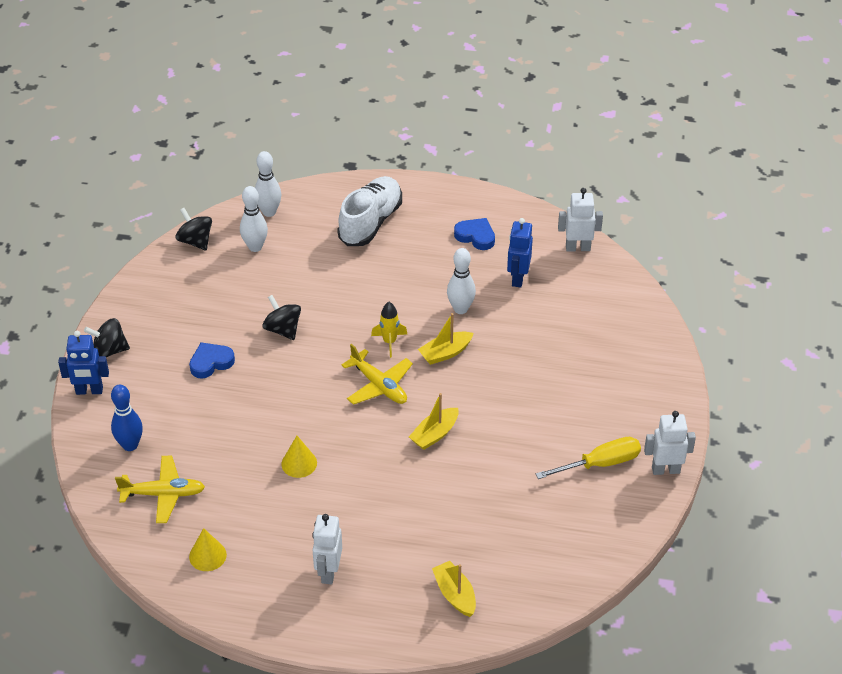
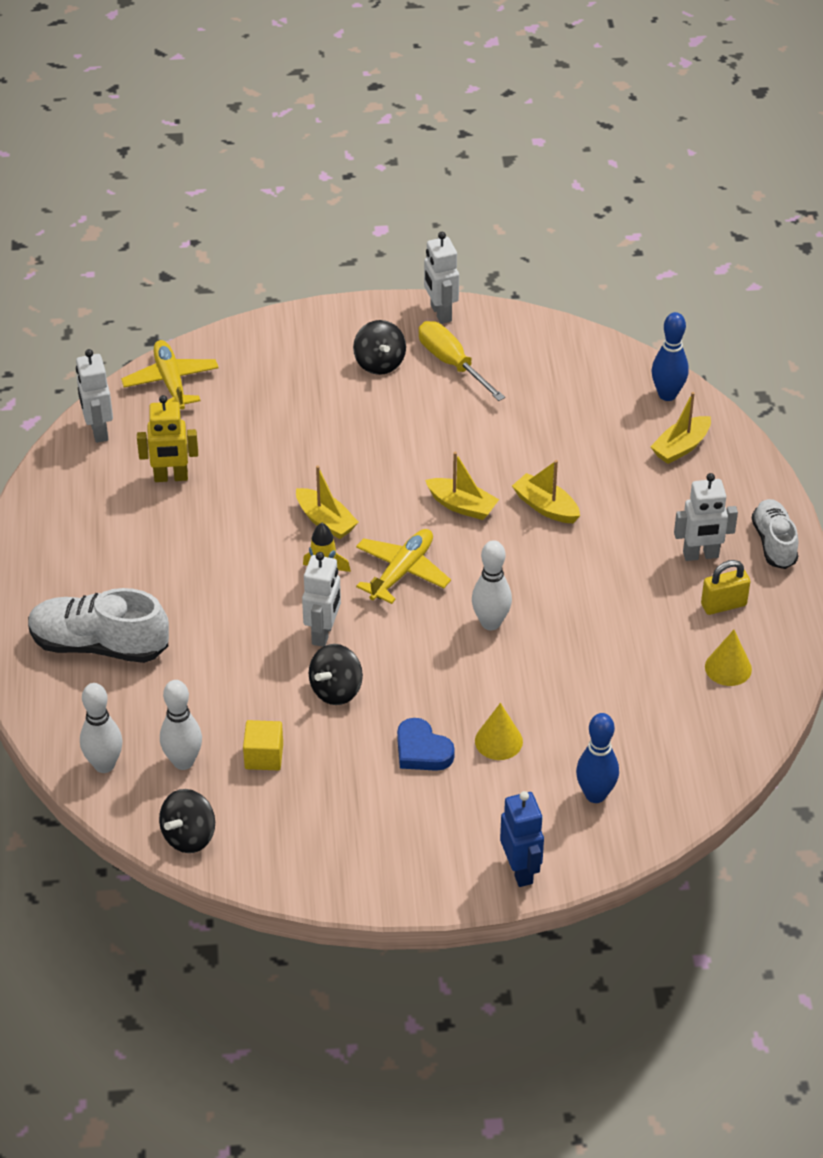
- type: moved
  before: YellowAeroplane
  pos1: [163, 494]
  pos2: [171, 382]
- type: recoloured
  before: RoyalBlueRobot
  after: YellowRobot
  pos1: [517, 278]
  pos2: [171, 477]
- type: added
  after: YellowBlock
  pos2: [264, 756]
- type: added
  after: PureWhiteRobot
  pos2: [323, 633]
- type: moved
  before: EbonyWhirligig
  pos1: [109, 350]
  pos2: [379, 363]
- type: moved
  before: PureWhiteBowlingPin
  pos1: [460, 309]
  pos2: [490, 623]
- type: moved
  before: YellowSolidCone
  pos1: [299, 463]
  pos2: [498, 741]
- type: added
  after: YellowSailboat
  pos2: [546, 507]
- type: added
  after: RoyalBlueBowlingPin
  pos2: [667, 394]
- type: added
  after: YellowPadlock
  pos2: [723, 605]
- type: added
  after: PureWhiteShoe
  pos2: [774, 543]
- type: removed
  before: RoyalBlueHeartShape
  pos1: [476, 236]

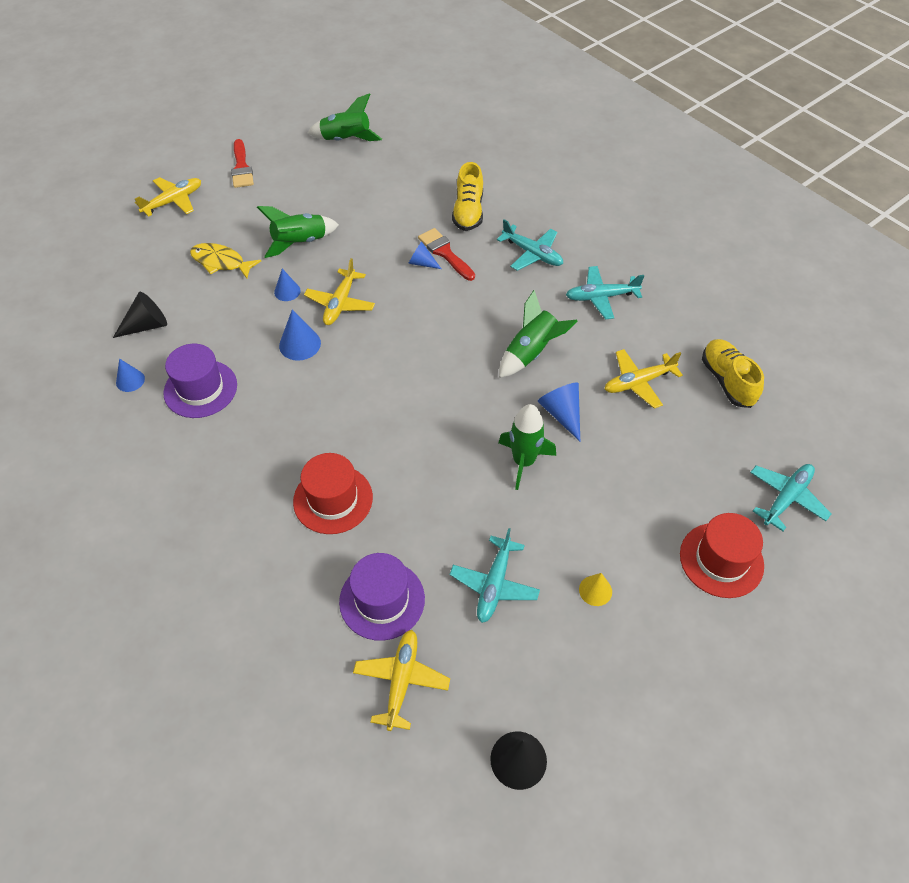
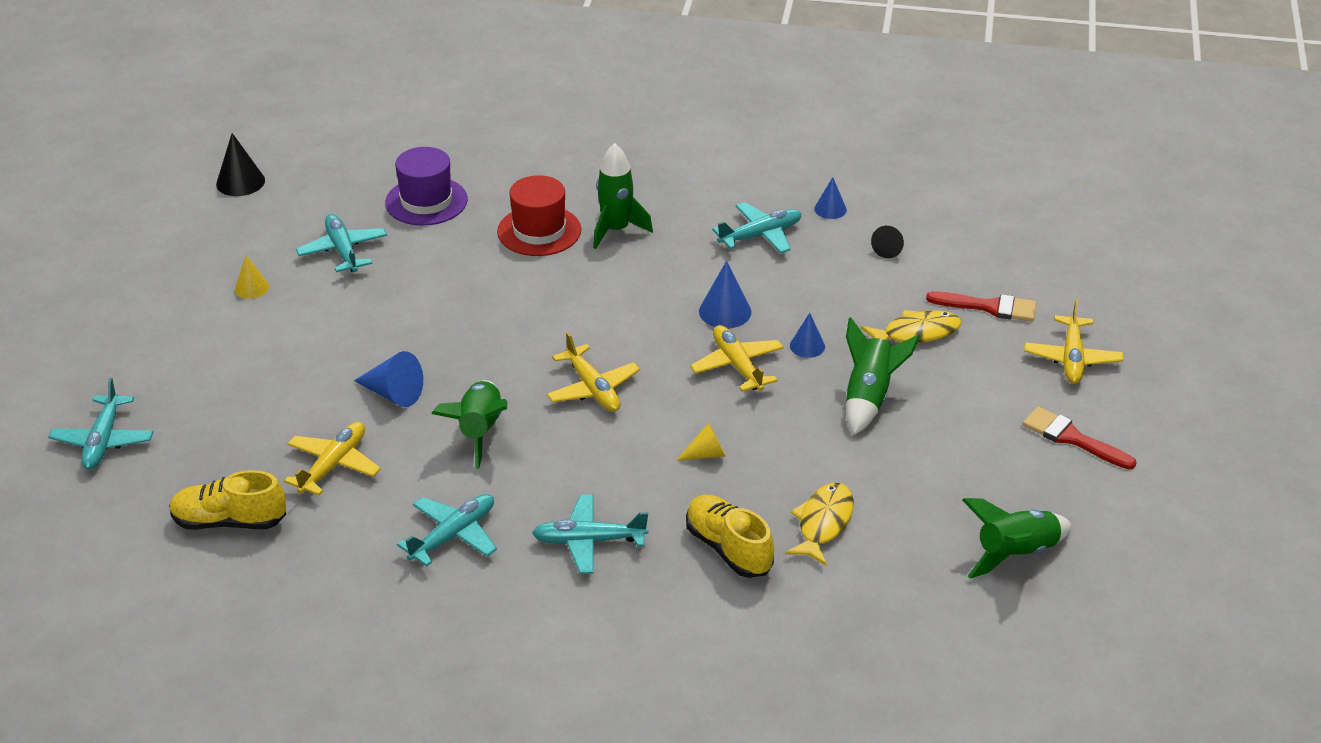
- type: turned
  before: YellowShoe
  pos1: [727, 381]
  pos2: [229, 521]
  turn: 150
- type: moved
  before: YellowAeroplane
  pos1: [401, 680]
  pos2: [593, 389]
- type: moved
  before: LeafGreenSpaceship
  pos1: [524, 461]
  pos2: [616, 230]
- type: recoloured
  before: RoyalBlueSolidCone
  after: YellowSolidCone
  pos1: [422, 263]
  pos2: [706, 454]
- type: replaced
  before: PurpleTopHat
  after: TurquoiseAeroplane
  pos1: [200, 389]
  pos2: [761, 235]
- type: added
  after: YellowToyFish
  pos2: [823, 523]
- type: resized
  before: EbonySolidCone
  pos1: [146, 326]
  pos2: [889, 248]
  scale: 0.66
- type: moved
  before: RedPaintbrush
  pos1: [445, 253]
  pos2: [989, 307]
- type: removed
  before: RedTopHat
  pos1: [721, 560]

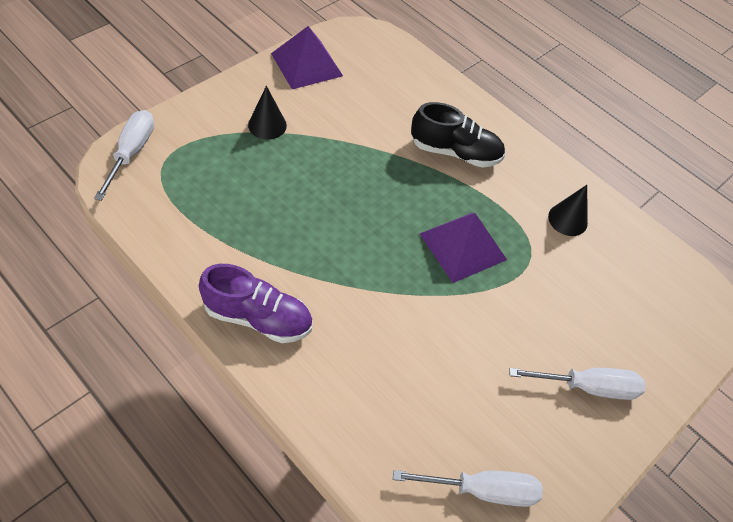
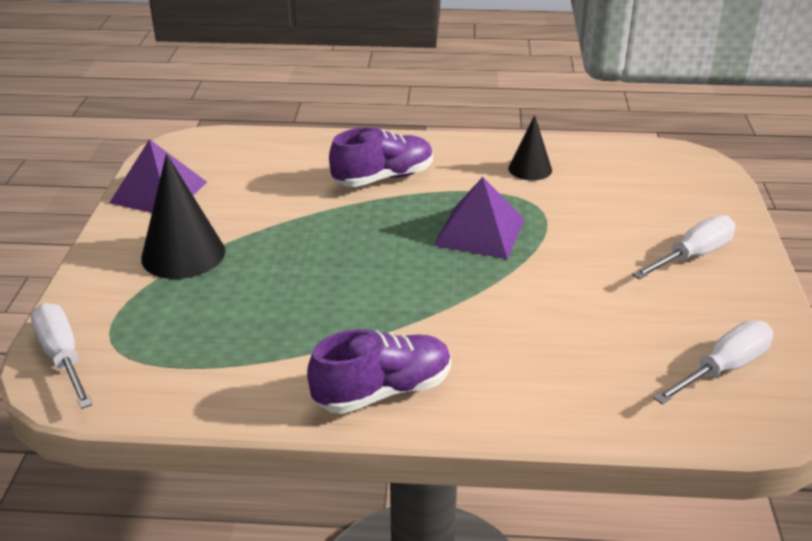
- type: resized
  before: EbonySolidCone
  pos1: [267, 125]
  pos2: [183, 254]
  scale: 1.67
- type: recoloured
  before: EbonyShoe
  after: PurpleShoe
  pos1: [455, 152]
  pos2: [383, 178]

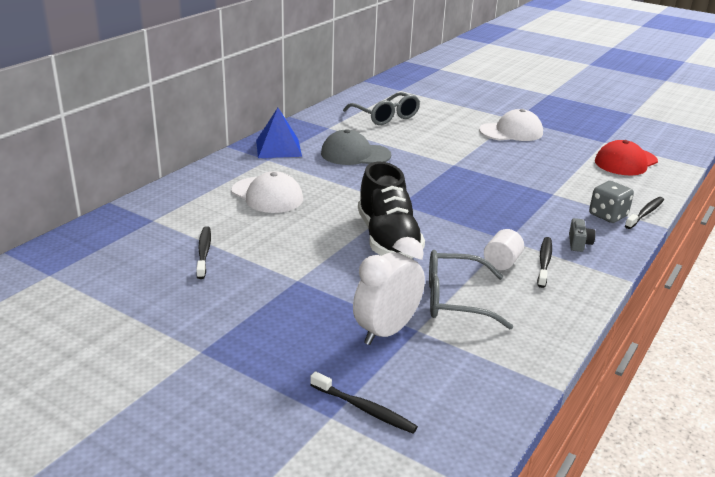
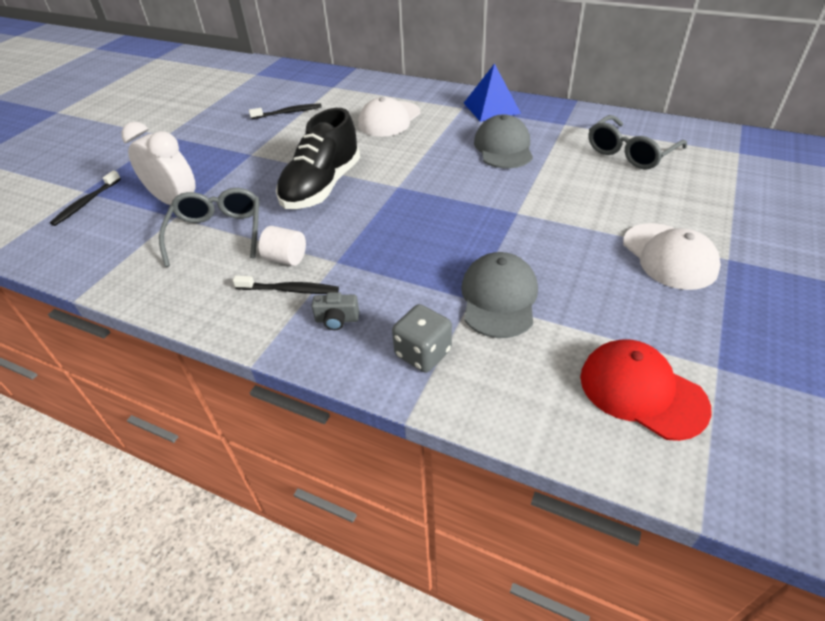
- type: turned
  before: EbonyShoe
  pos1: [388, 239]
  pos2: [322, 187]
  turn: -45
- type: added
  after: GrayBaseballCap
  pos2: [499, 298]
- type: removed
  before: EbonyToothBrush
  pos1: [645, 213]

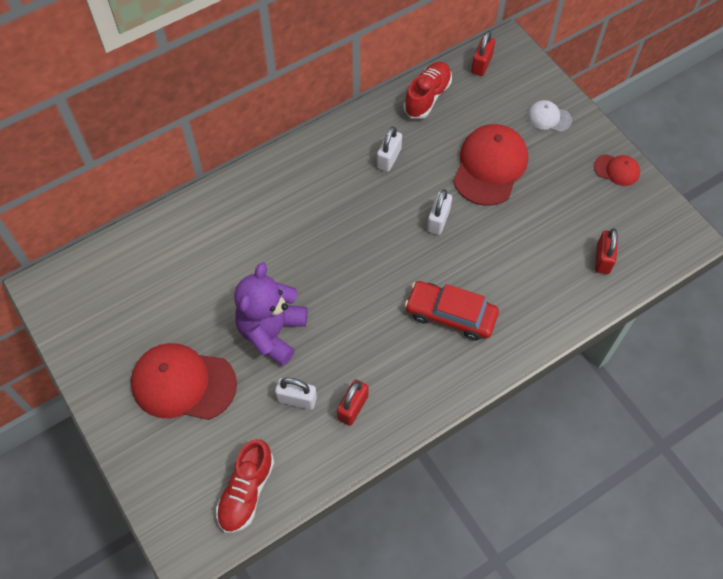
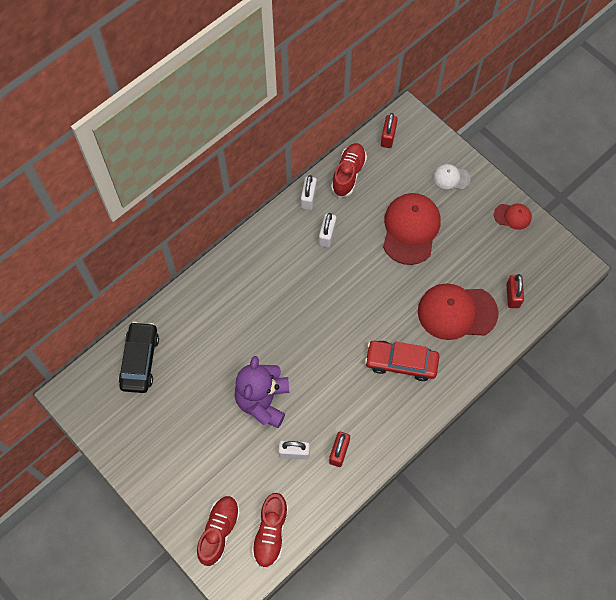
- type: added
  after: EbonyToyCar
  pos2: [140, 360]
- type: added
  after: RedShoe
  pos2: [219, 531]
- type: moved
  before: PureWhitePadlock
  pos1: [438, 220]
  pos2: [308, 198]
- type: moved
  before: RedBaseballCap
  pos1: [183, 383]
  pos2: [457, 312]

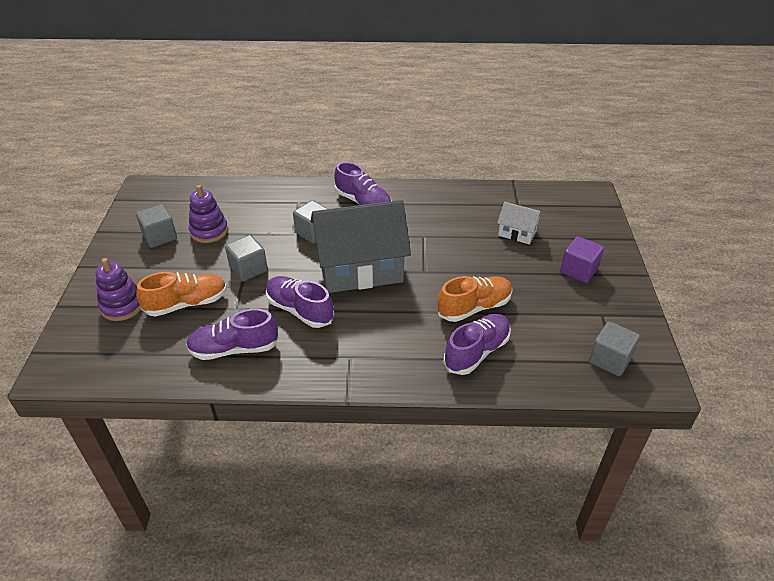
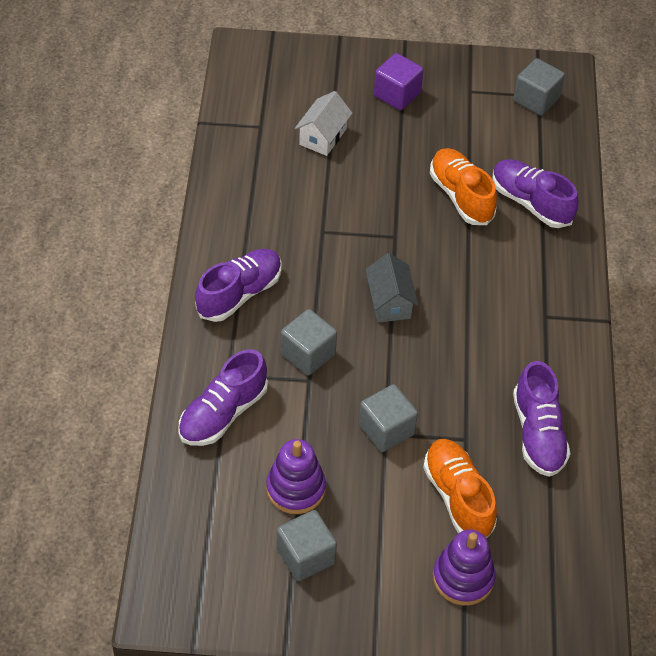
- type: moved
  before: PurpleShoe
  pos1: [299, 310]
  pos2: [223, 413]
- type: resized
  before: GrayToyHouse
  pos1: [360, 269]
  pos2: [389, 302]
  scale: 0.45

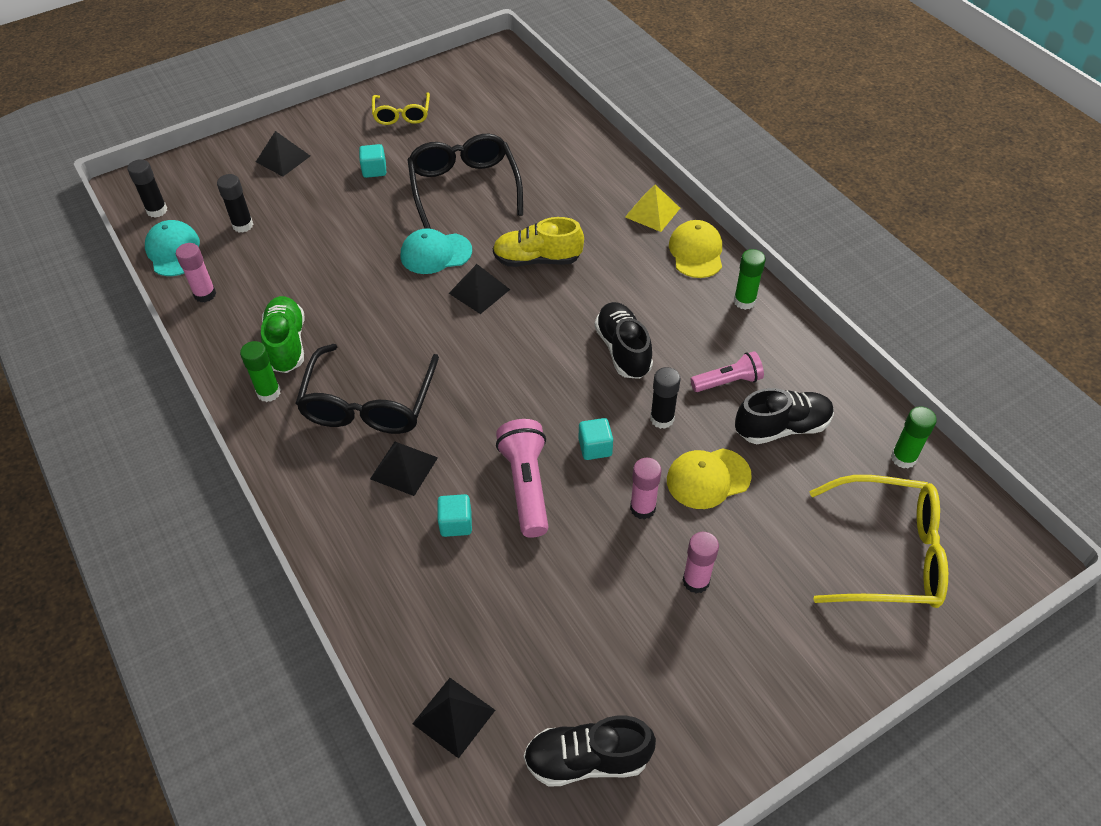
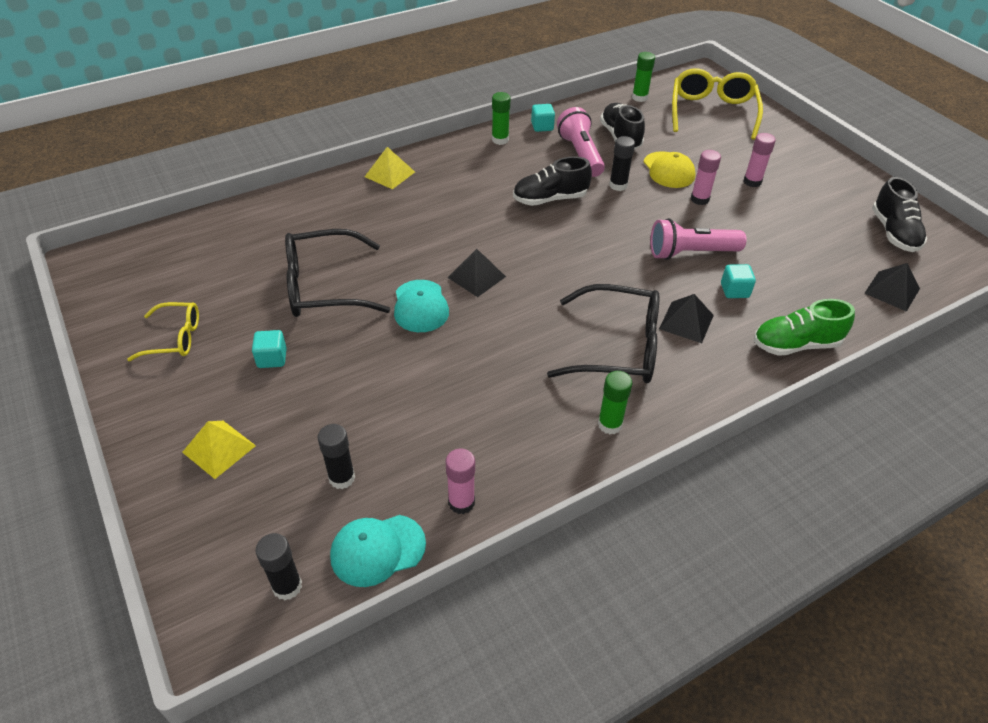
- type: recoloured
  before: EbonyPyramid
  after: YellowPyramid
  pos1: [283, 159]
  pos2: [219, 448]
- type: moved
  before: TurquoiseBlock
  pos1: [595, 447]
  pos2: [542, 126]
- type: resized
  before: RosyTorch
  pos1: [728, 382]
  pos2: [580, 154]
  scale: 1.53
- type: moved
  before: LeafGreenShoe
  pos1: [287, 344]
  pos2: [795, 344]
- type: removed
  before: YellowShoe
  pos1: [537, 259]
- type: removed
  before: YellowBaseballCap
  pos1: [696, 252]

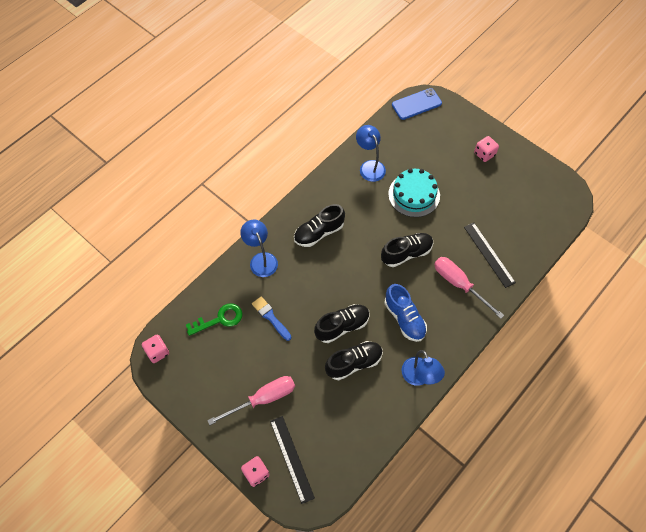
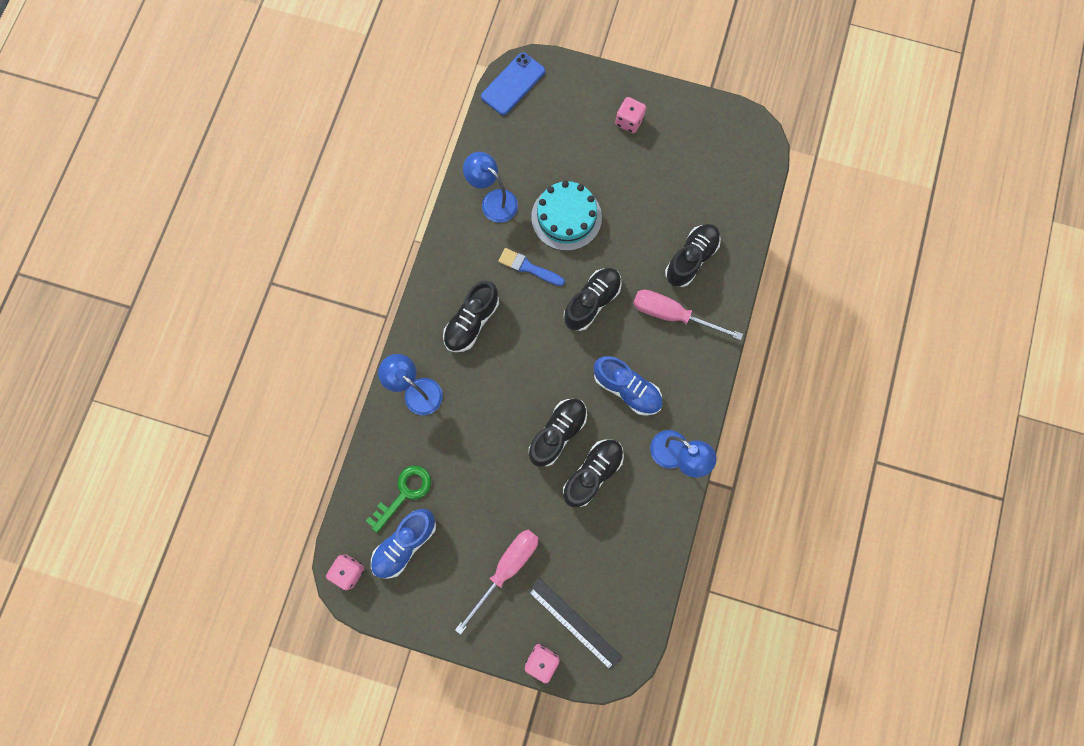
- type: added
  after: RoyalBlueShoe
  pos2: [405, 543]
- type: moved
  before: RoyalBluePaintbrush
  pos1: [270, 317]
  pos2: [528, 267]
- type: replaced
  before: EbonyStraightedge
  after: EbonyShoe
  pos1: [489, 254]
  pos2: [690, 259]

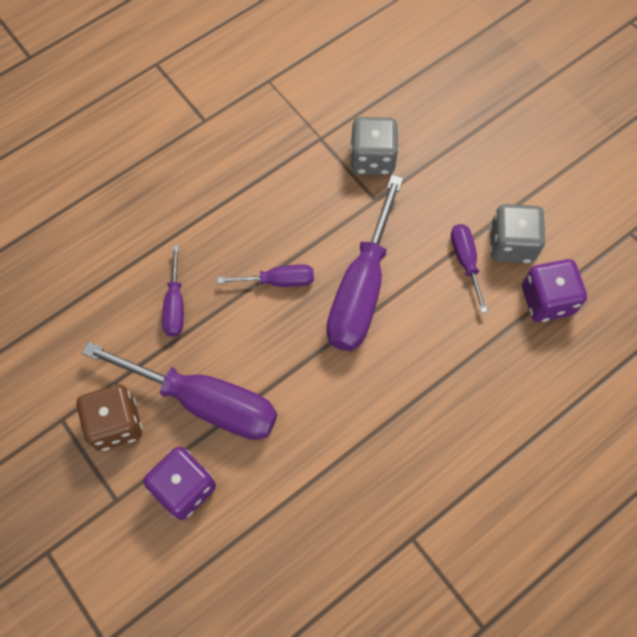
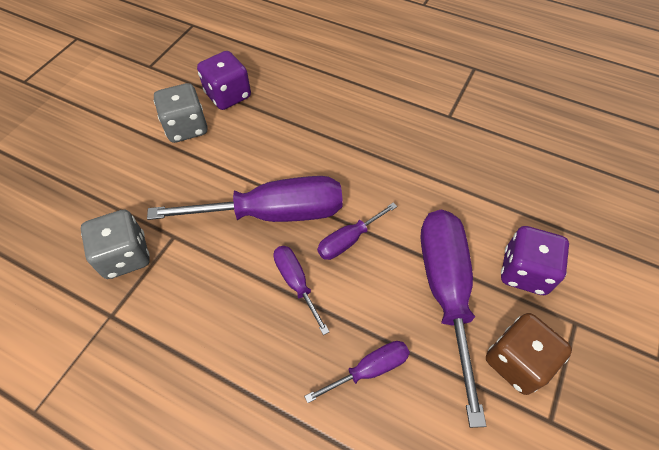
- type: moved
  before: PurpleHandScrewdriver
  pos1: [465, 261]
  pos2: [348, 240]

